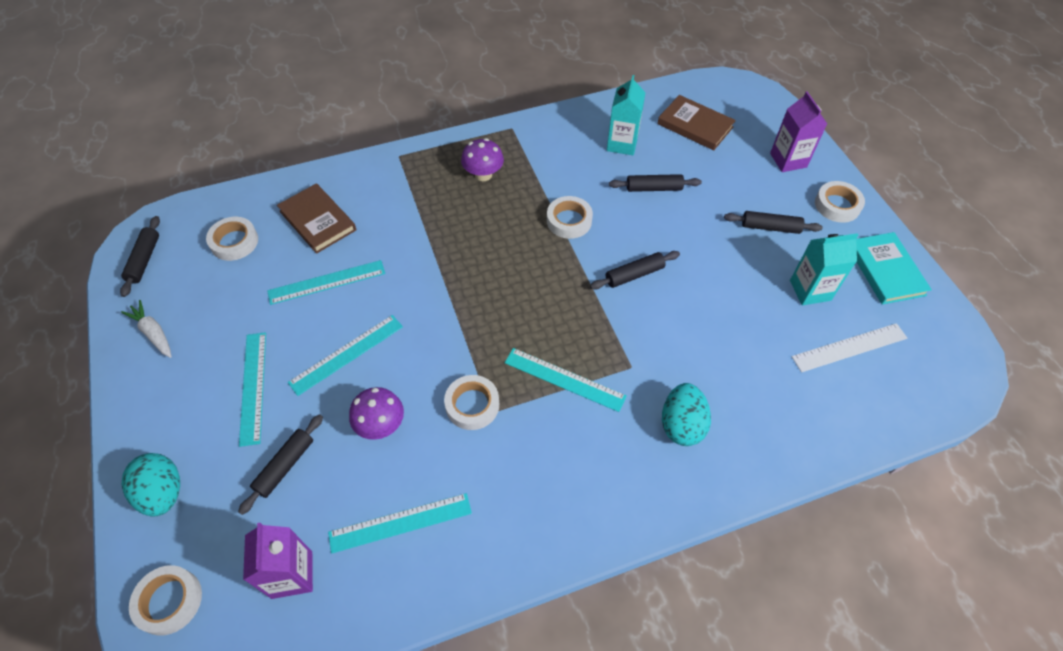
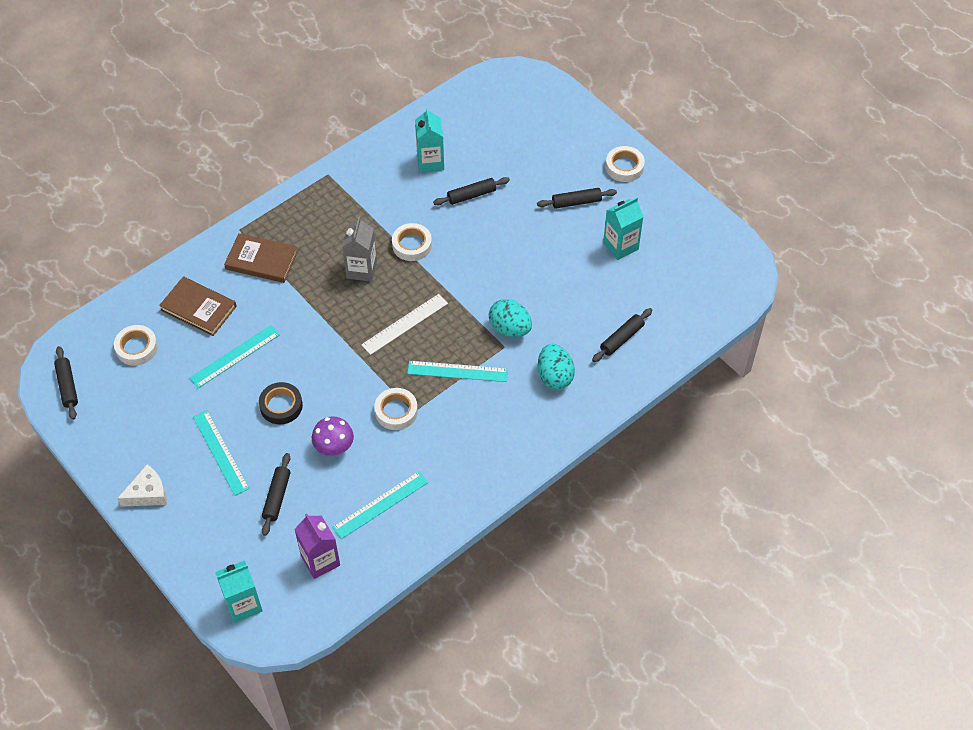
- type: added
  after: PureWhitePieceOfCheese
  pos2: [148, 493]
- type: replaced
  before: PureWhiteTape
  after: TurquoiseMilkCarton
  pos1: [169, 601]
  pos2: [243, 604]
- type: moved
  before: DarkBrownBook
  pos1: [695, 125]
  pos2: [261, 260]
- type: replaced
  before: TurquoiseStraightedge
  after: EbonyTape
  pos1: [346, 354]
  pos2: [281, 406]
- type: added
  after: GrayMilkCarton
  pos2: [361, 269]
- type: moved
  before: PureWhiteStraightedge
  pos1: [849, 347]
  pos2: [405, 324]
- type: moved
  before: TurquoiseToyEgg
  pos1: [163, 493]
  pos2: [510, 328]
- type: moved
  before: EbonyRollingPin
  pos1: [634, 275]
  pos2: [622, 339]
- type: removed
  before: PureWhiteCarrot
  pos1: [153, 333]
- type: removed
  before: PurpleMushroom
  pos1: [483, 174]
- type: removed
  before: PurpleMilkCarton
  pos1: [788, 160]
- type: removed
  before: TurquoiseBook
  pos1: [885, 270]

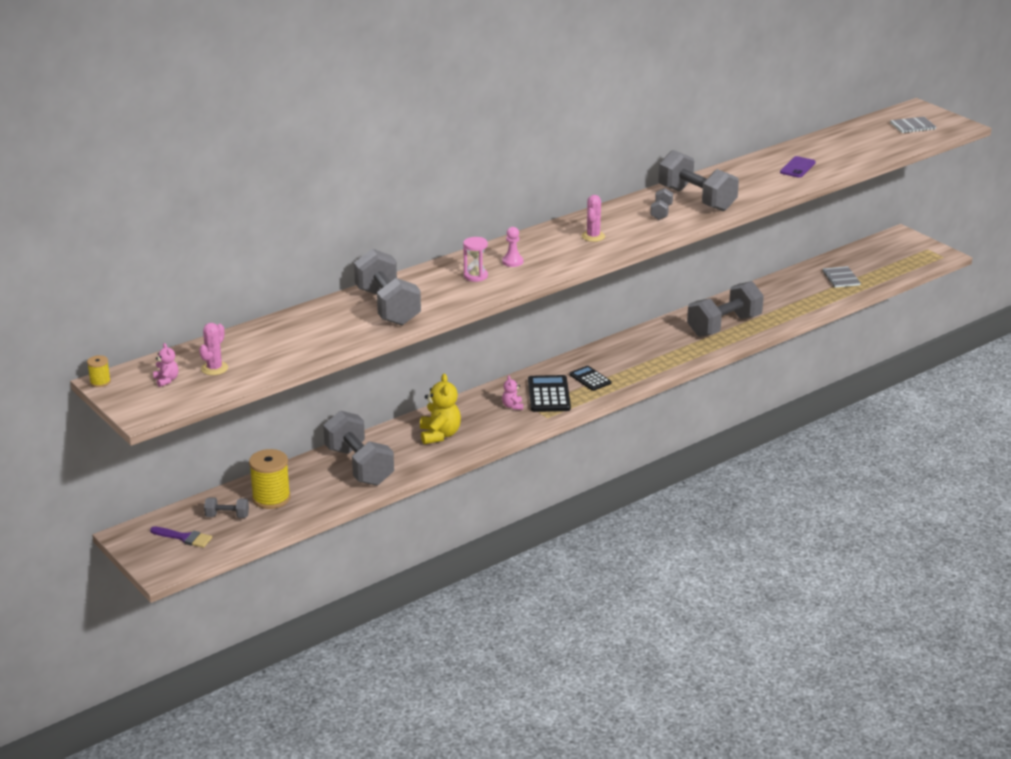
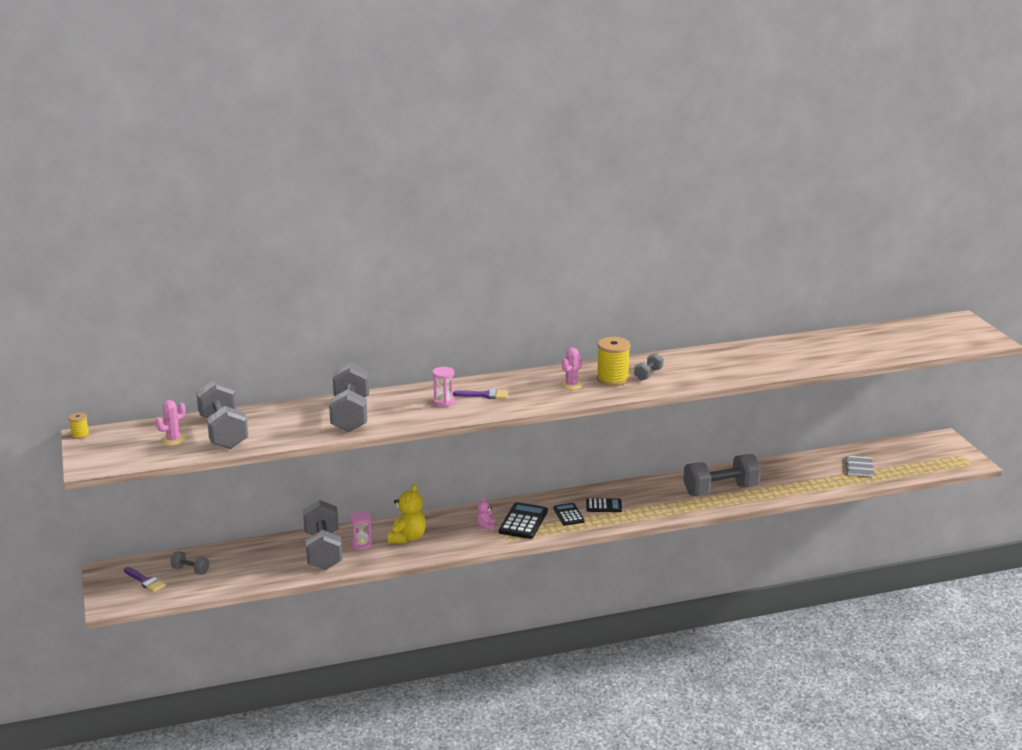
- type: moved
  before: GrayFreeWeight
  pos1: [696, 199]
  pos2: [223, 432]
- type: added
  after: RosySandglass
  pos2: [361, 544]
- type: replaced
  before: RosyChessPawn
  after: PurplePaintbrush
  pos1: [512, 262]
  pos2: [485, 395]
- type: added
  after: EbonyAddingMachine
  pos2: [603, 506]
- type: moved
  before: YellowReelOfThread
  pos1: [271, 498]
  pos2: [612, 379]
- type: removed
  before: RosyTeddy
  pos1: [166, 380]
- type: removed
  before: PurplePhone
  pos1: [797, 167]
- type: removed
  before: GrayExerciseBook
  pos1: [912, 126]

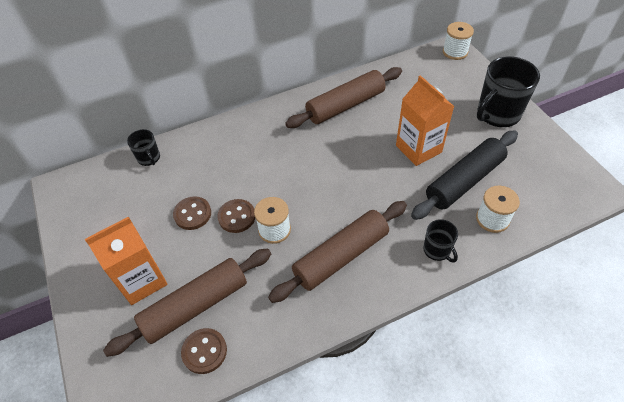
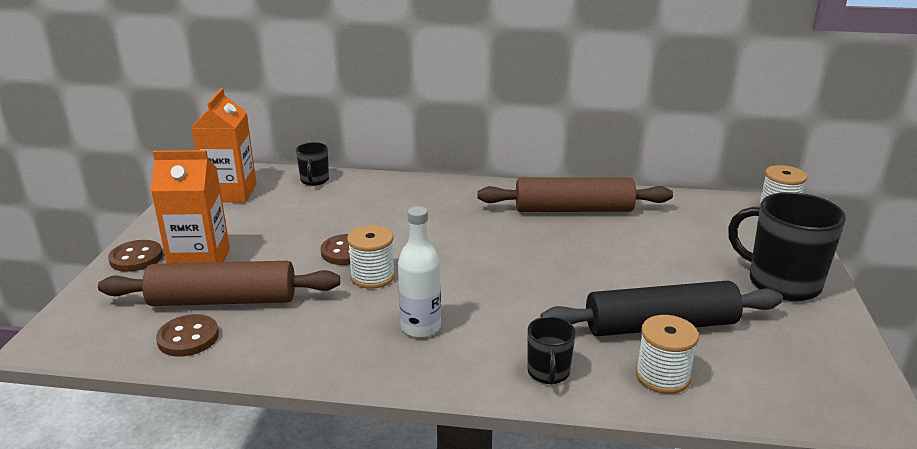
- type: moved
  before: DarkBrownButton
  pos1: [192, 214]
  pos2: [136, 258]
- type: moved
  before: OrangeMilkCarton
  pos1: [418, 149]
  pos2: [231, 193]
- type: replaced
  before: DarkBrownRollingPin
  after: PureWhiteDrinkBottle
  pos1: [341, 256]
  pos2: [420, 327]
- type: turned
  before: EbonyTeaMug
  pos1: [497, 114]
  pos2: [782, 283]
  turn: 45

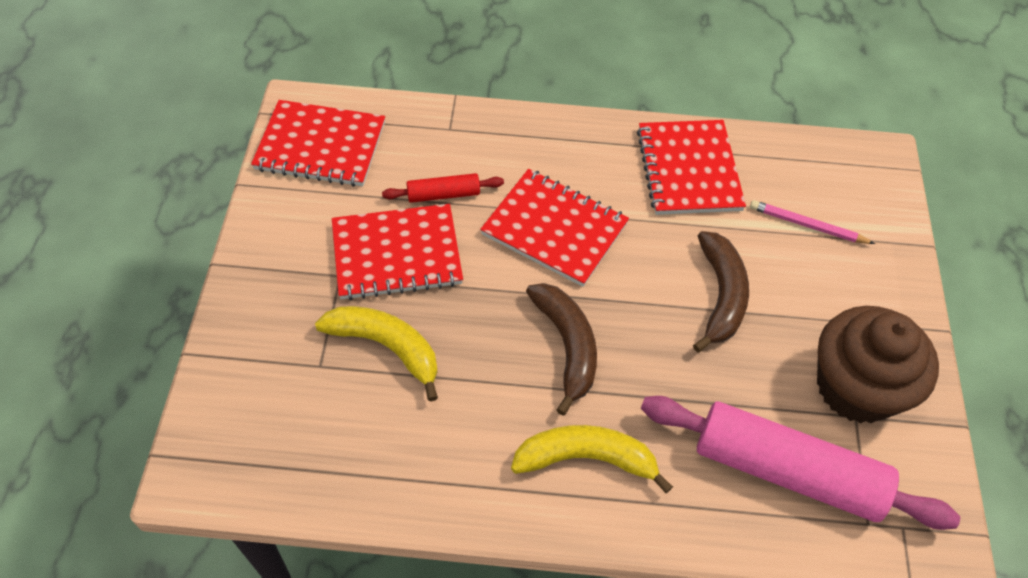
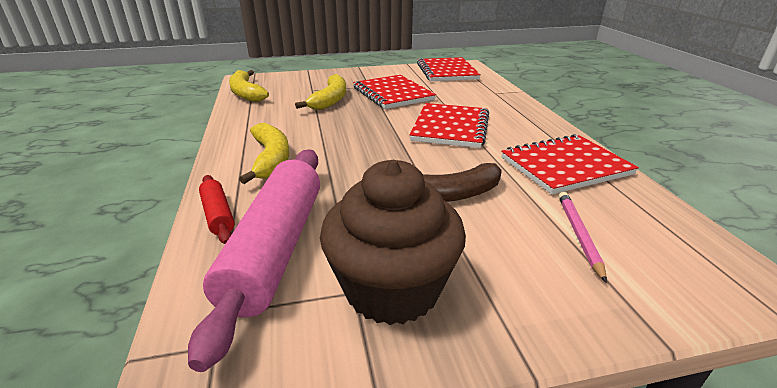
- type: moved
  before: RedRollingPin
  pos1: [443, 194]
  pos2: [218, 215]
- type: added
  after: YellowBananaFruit
  pos2: [246, 93]
- type: removed
  before: DarkBrownBananaFruit
  pos1: [567, 346]

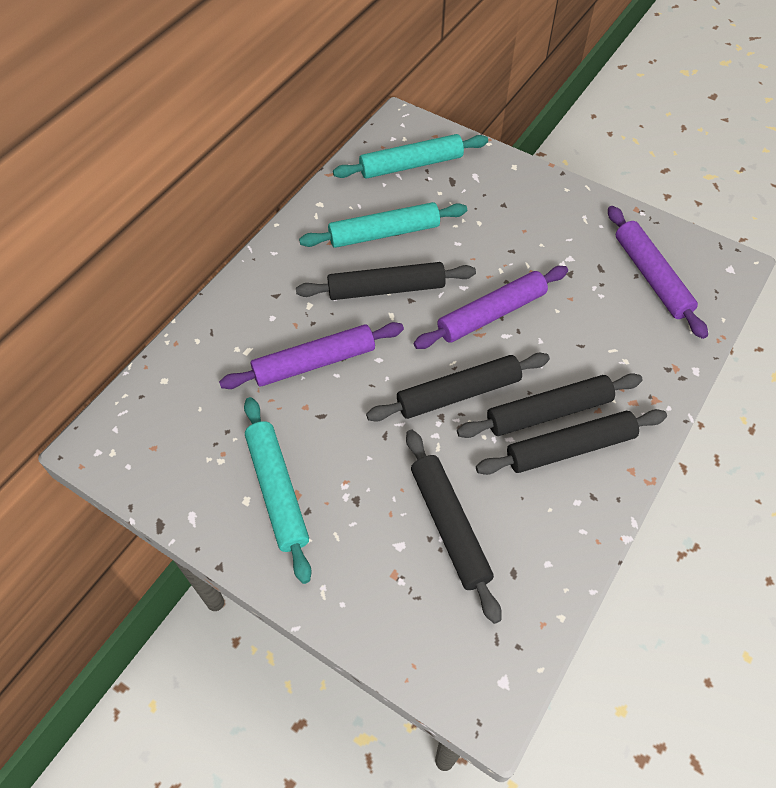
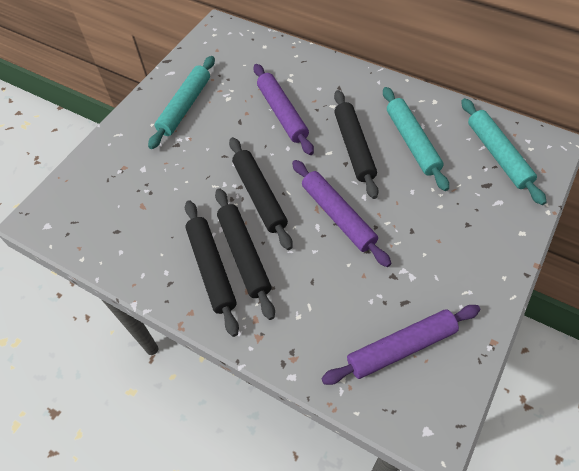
- type: turned
  before: TurquoiseRollingPin
  pos1: [277, 490]
  pos2: [185, 106]
  turn: -45
- type: removed
  before: EbonyRollingPin
  pos1: [449, 526]

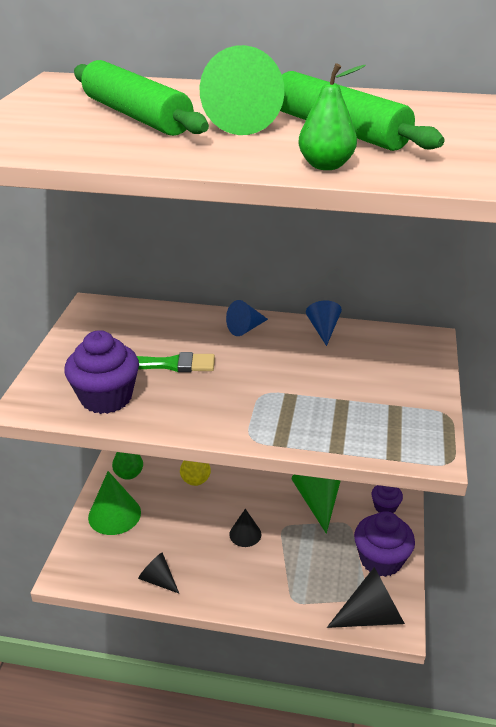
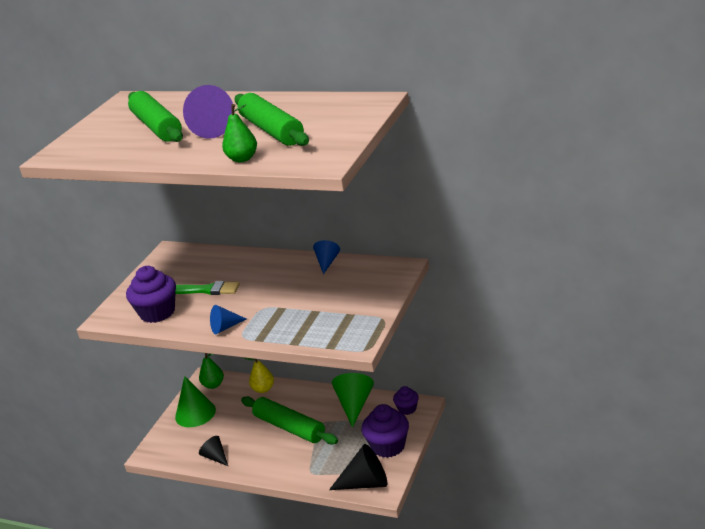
- type: recoloured
  before: LeafGreenSolidCone
  after: PurpleSolidCone
  pos1: [240, 122]
  pos2: [216, 128]
- type: moved
  before: RoyalBlueSolidCone
  pos1: [245, 328]
  pos2: [225, 327]
- type: replaced
  before: EbonySolidCone
  after: LeafGreenRollingPin
  pos1: [245, 534]
  pos2: [289, 427]

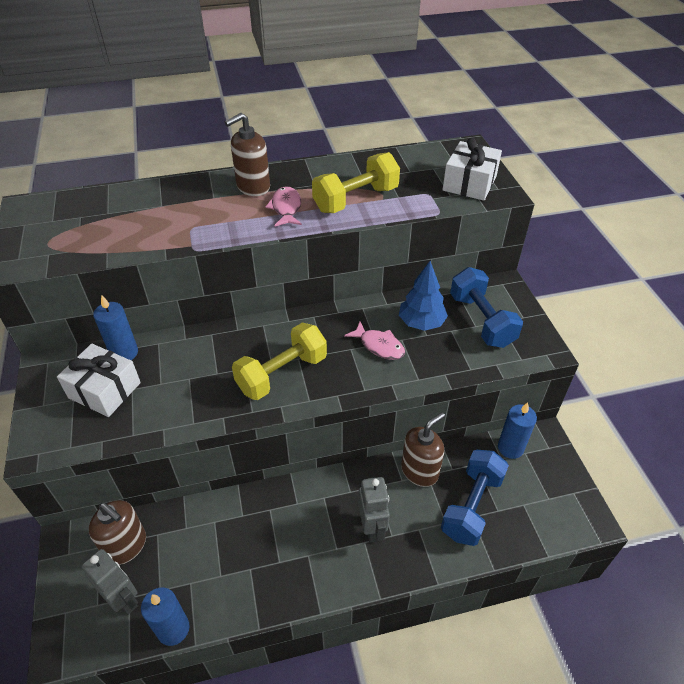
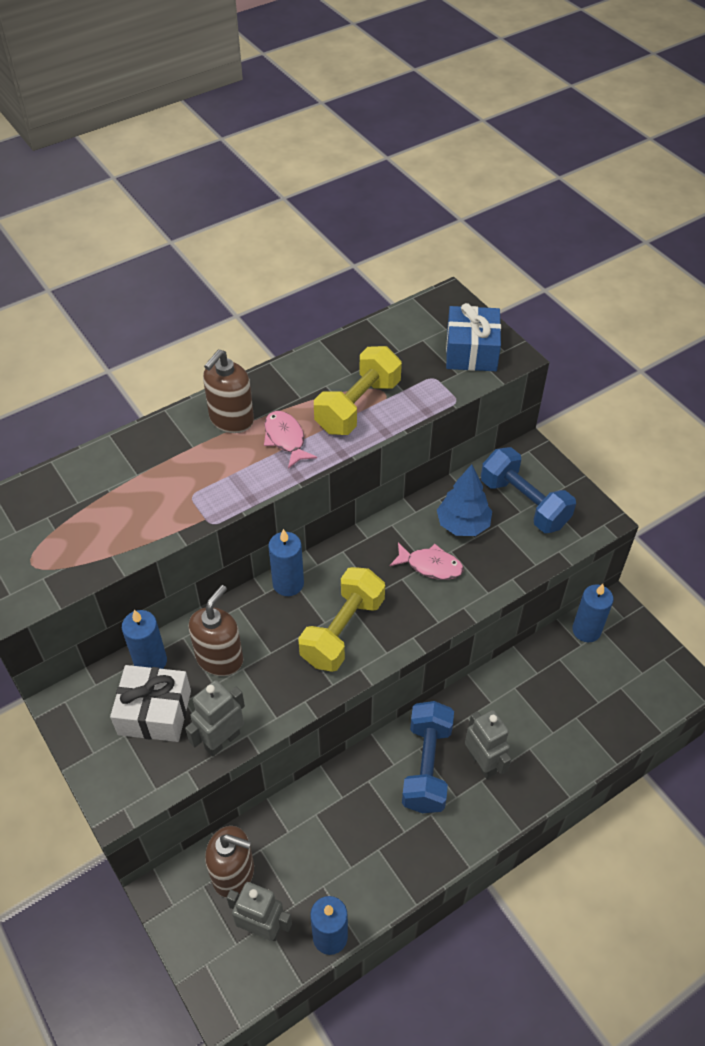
- type: added
  after: GrayRobot
  pos2: [222, 740]
- type: moved
  before: DarkBrownSoapDispenser
  pos1: [419, 471]
  pos2: [220, 658]
- type: added
  after: RoyalBluePillarCandle
  pos2: [288, 584]
- type: moved
  before: RoyalBlueFreeWeight
  pos1: [472, 506]
  pos2: [427, 766]
- type: recoloured
  before: PureWhiteGift
  after: RoyalBlueGift
  pos1: [469, 183]
  pos2: [471, 351]

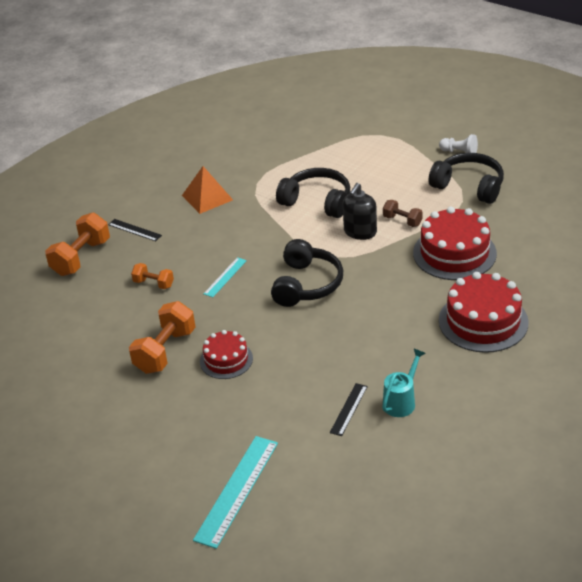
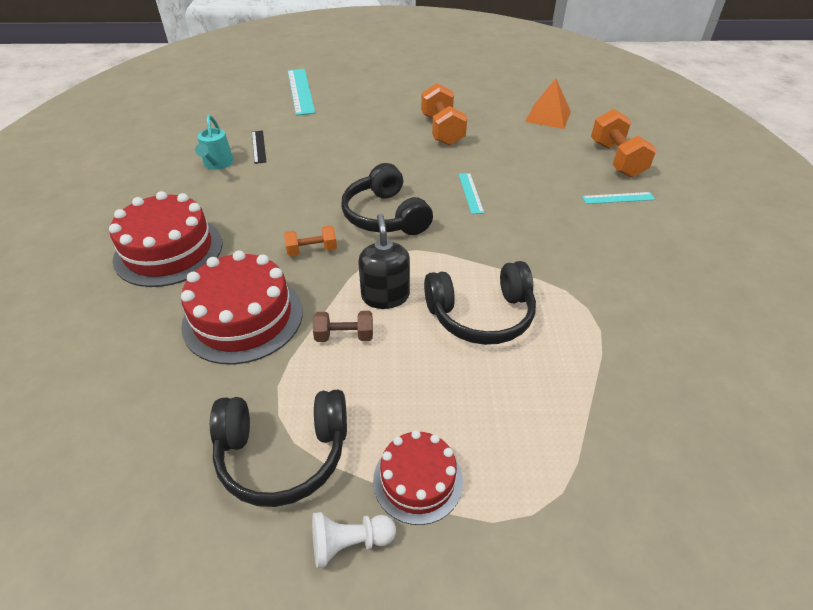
- type: moved
  before: OrangeFreeWeight
  pos1: [153, 284]
  pos2: [312, 250]
- type: moved
  before: RedLayerCake
  pos1: [226, 360]
  pos2: [418, 480]
- type: moved
  before: OrangePyramid
  pos1: [207, 197]
  pos2: [548, 116]
- type: recoloured
  before: EbonyStraightedge
  after: TurquoiseStraightedge
  pos1: [134, 230]
  pos2: [618, 198]

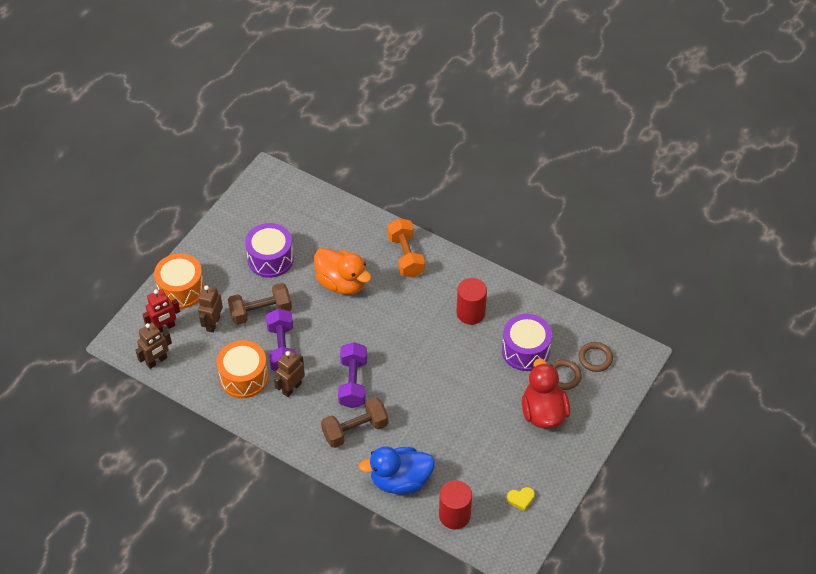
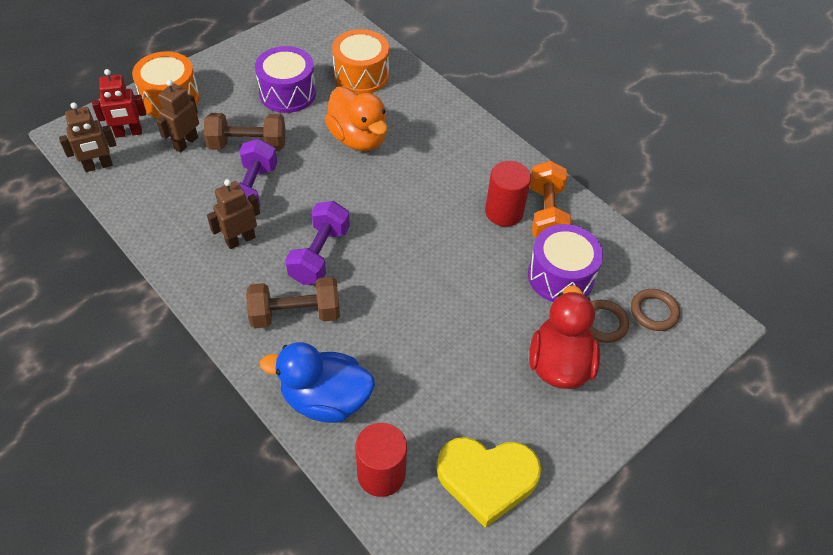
- type: moved
  before: OrangeToyDrum
  pos1: [244, 377]
  pos2: [361, 75]
- type: resized
  before: YellowHeartShape
  pos1: [521, 499]
  pos2: [487, 479]
  scale: 2.37
- type: moved
  before: OrangeFreeWeight
  pos1: [406, 256]
  pos2: [546, 214]

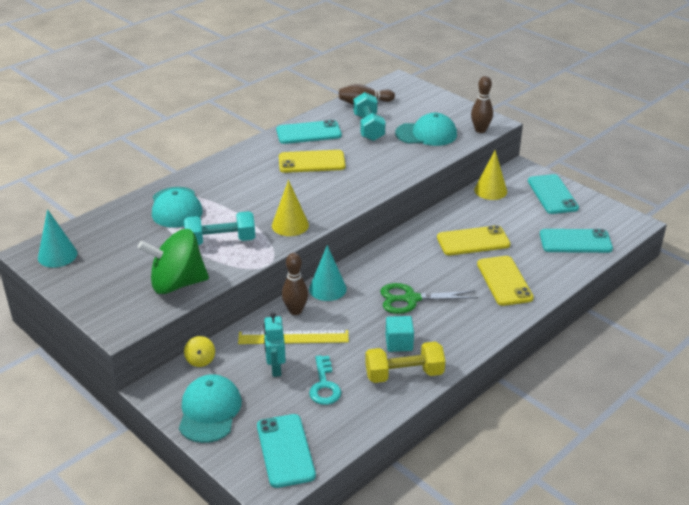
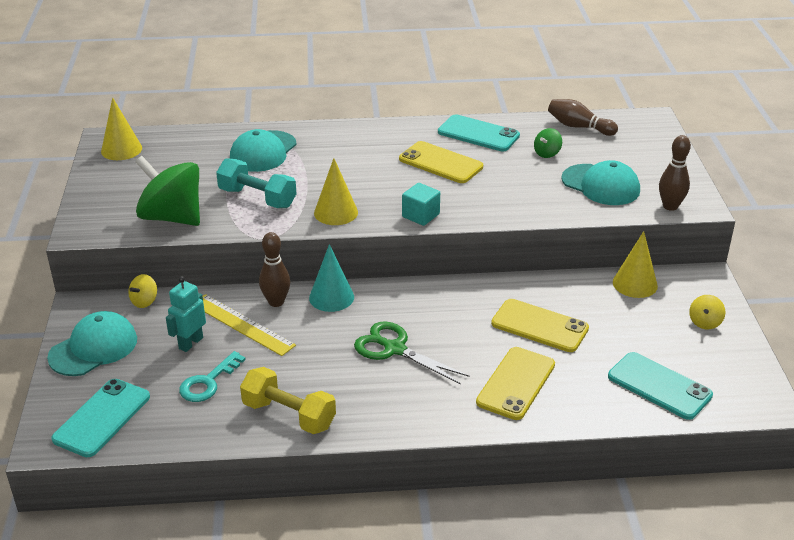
- type: recoloured
  before: TurquoiseSolidCone
  after: YellowSolidCone
  pos1: [57, 255]
  pos2: [121, 149]
- type: moved
  before: TurquoiseBlock
  pos1: [399, 343]
  pos2: [420, 215]
- type: replaced
  before: TurquoiseFreeWeight
  after: LeafGreenWhirligig
  pos1: [368, 128]
  pos2: [547, 153]
- type: replaced
  before: TurquoisePhone
  after: YellowWhirligig
  pos1: [552, 194]
  pos2: [705, 322]

